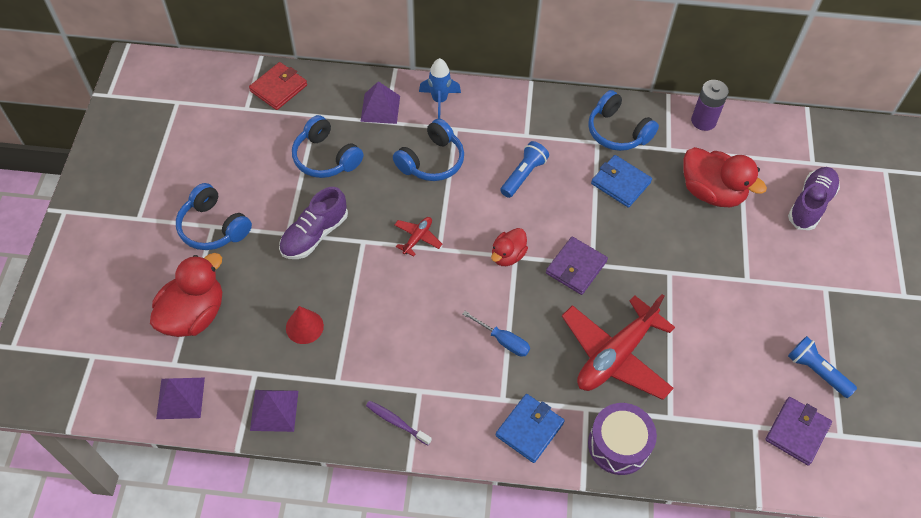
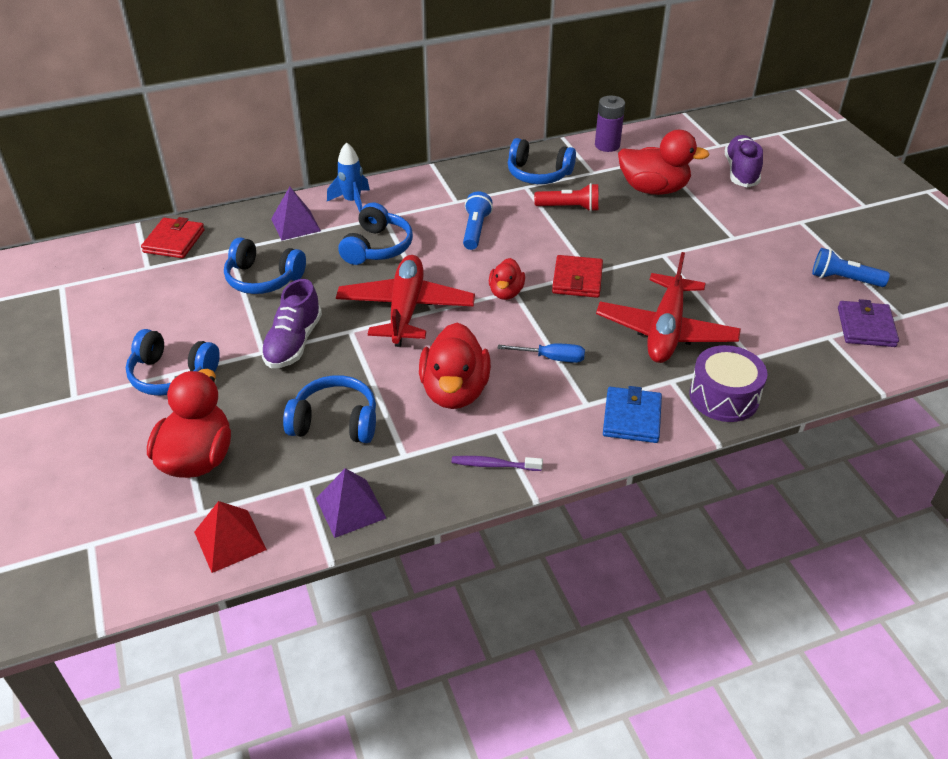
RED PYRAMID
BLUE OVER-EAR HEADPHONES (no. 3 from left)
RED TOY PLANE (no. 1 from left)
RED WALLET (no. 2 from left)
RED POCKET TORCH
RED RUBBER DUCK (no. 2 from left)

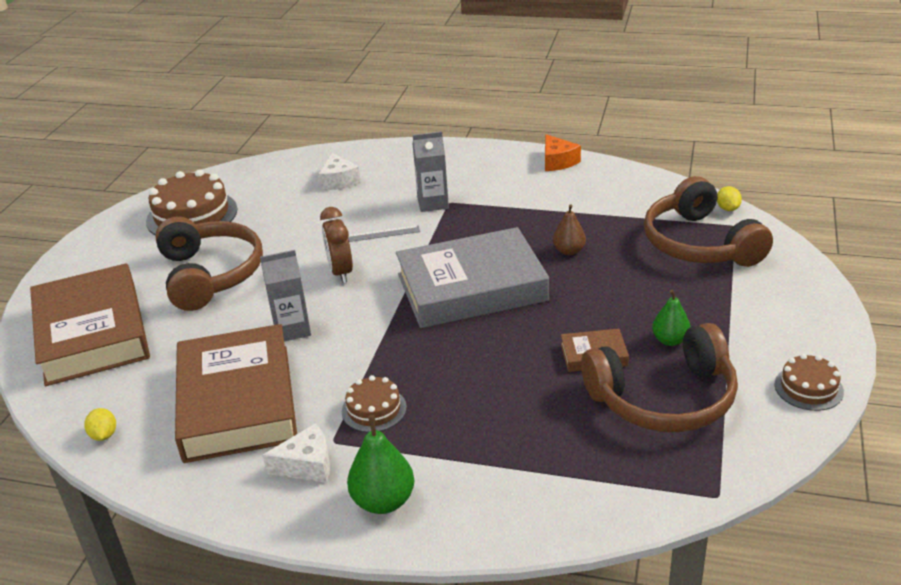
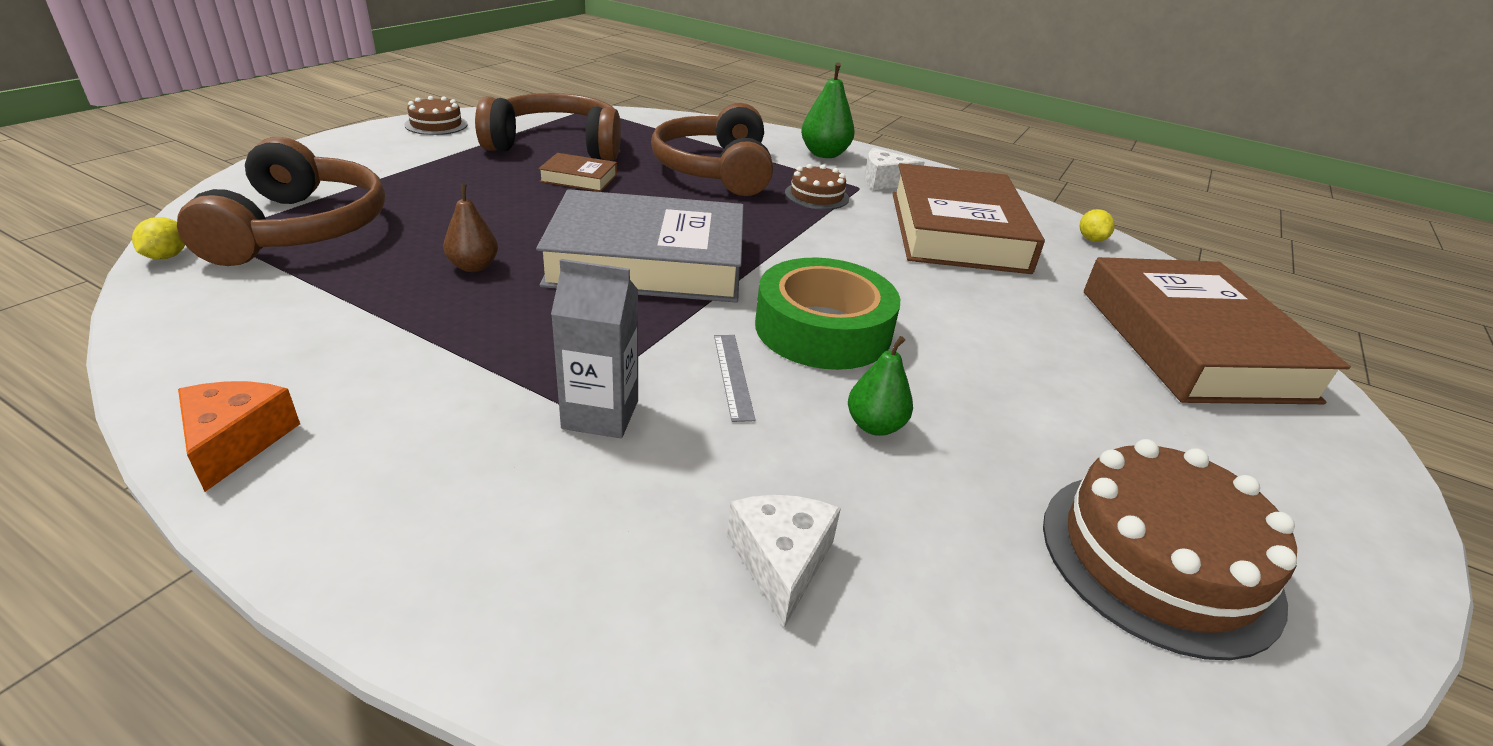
DARK BROWN OVER-EAR HEADPHONES (no. 3 from left)
GREY MILK CARTON (no. 1 from left in the first image)
EMERALD TAPE
GREY MEASURING STICK
EMERALD TOY PEAR (no. 2 from left)

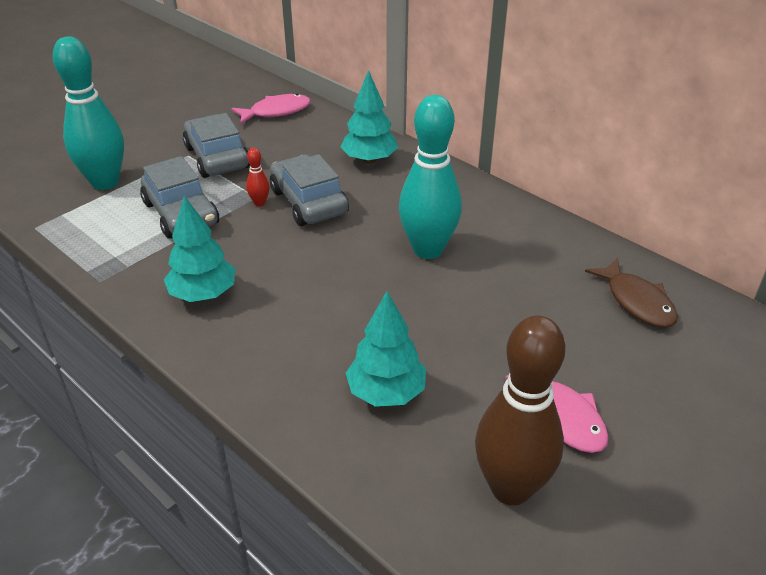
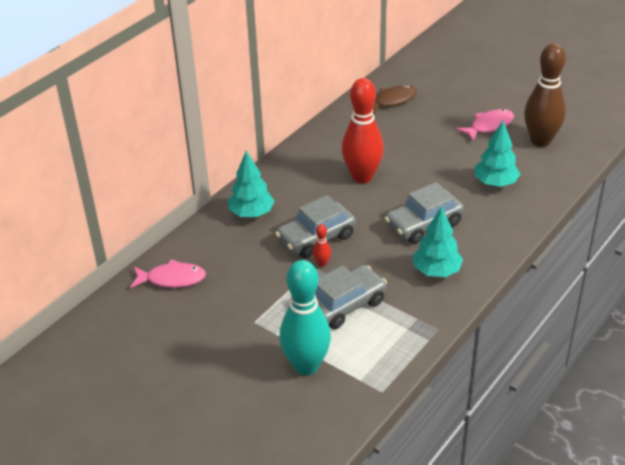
GREY AUTOMOBILE (no. 3 from left)
ROSE-PINK FISH FIGURE (no. 1 from left)
RED SKITTLE (no. 2 from left)

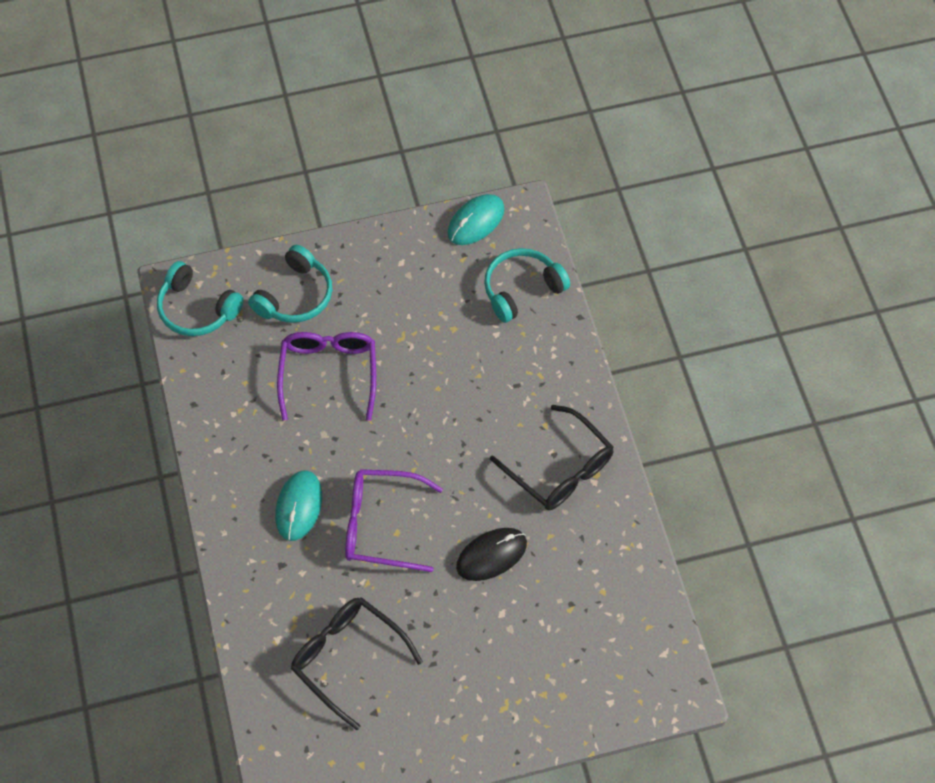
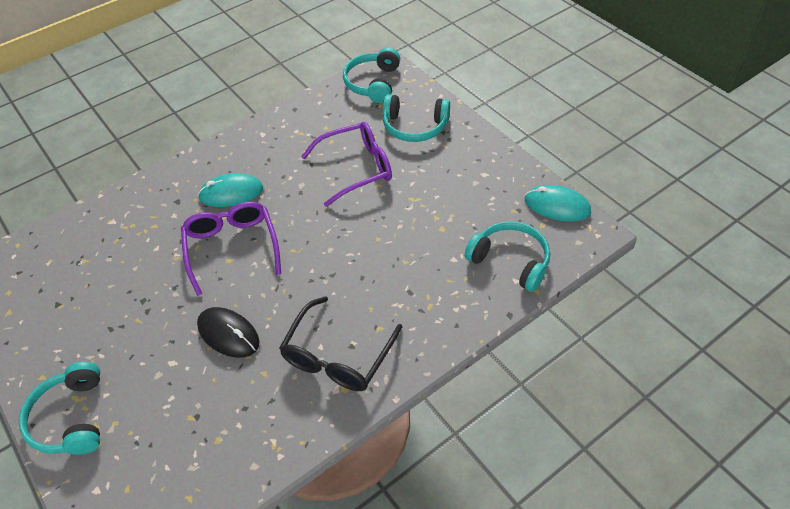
BLACK SPECTACLES (no. 1 from left in the first image)
TURQUOISE OVER-EAR HEADPHONES (no. 1 from left)

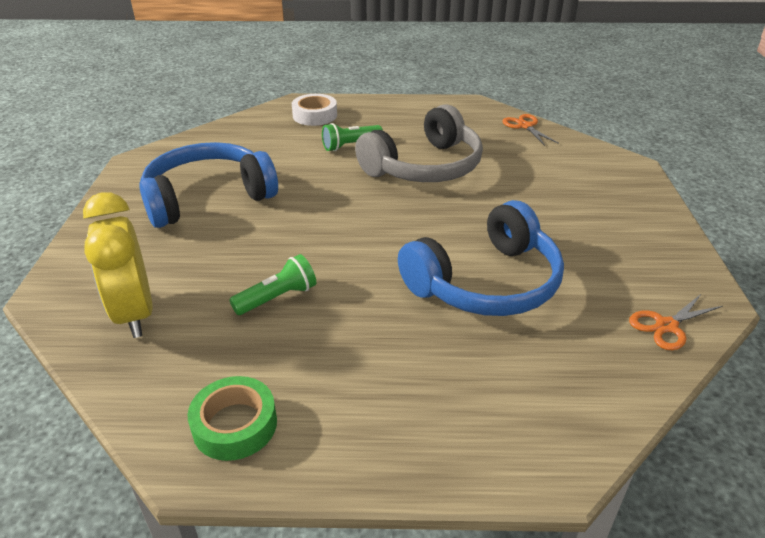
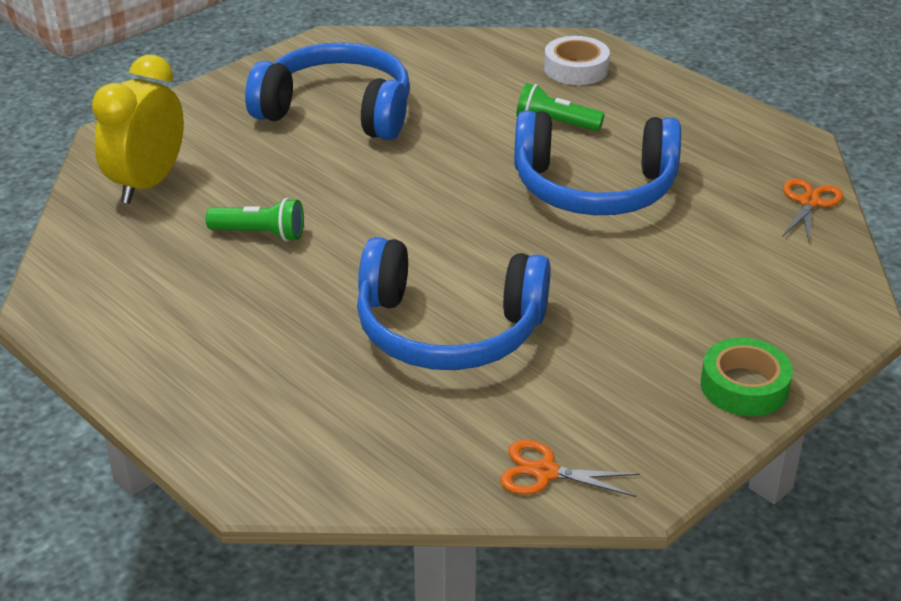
EMERALD TAPE
BLUE OVER-EAR HEADPHONES (no. 3 from left)

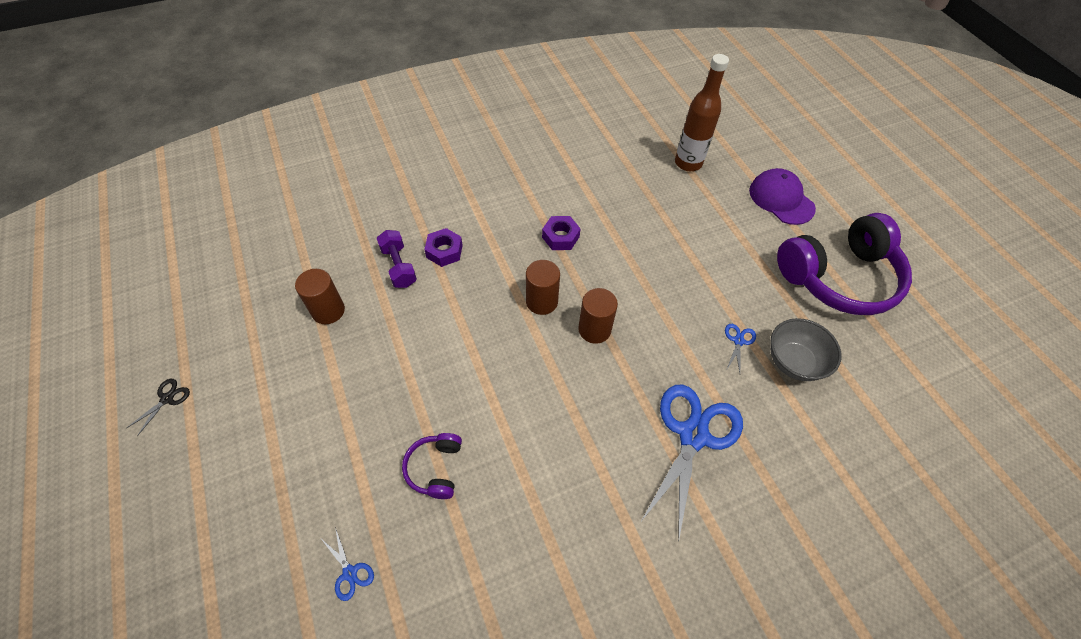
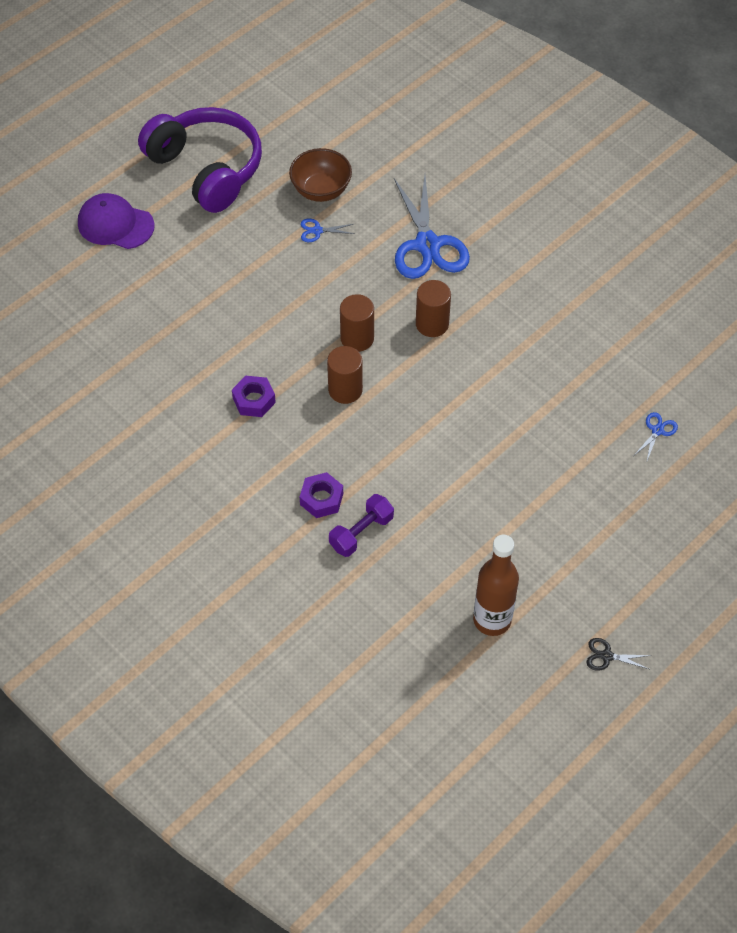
DARK BROWN SOLID CYLINDER (no. 3 from left)
VIOLET OVER-EAR HEADPHONES (no. 1 from left in the first image)
BLUE PAIR OF SCISSORS (no. 2 from left)
DARK BROWN DRINK BOTTLE
VIOLET CAP
DARK BROWN BOWL

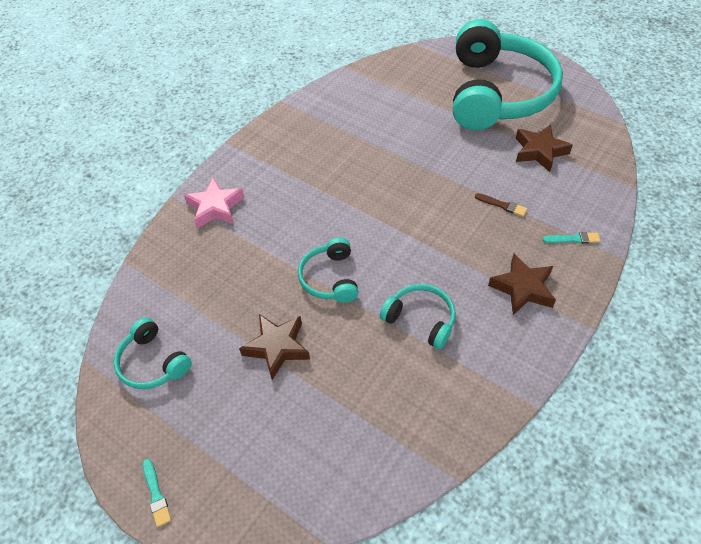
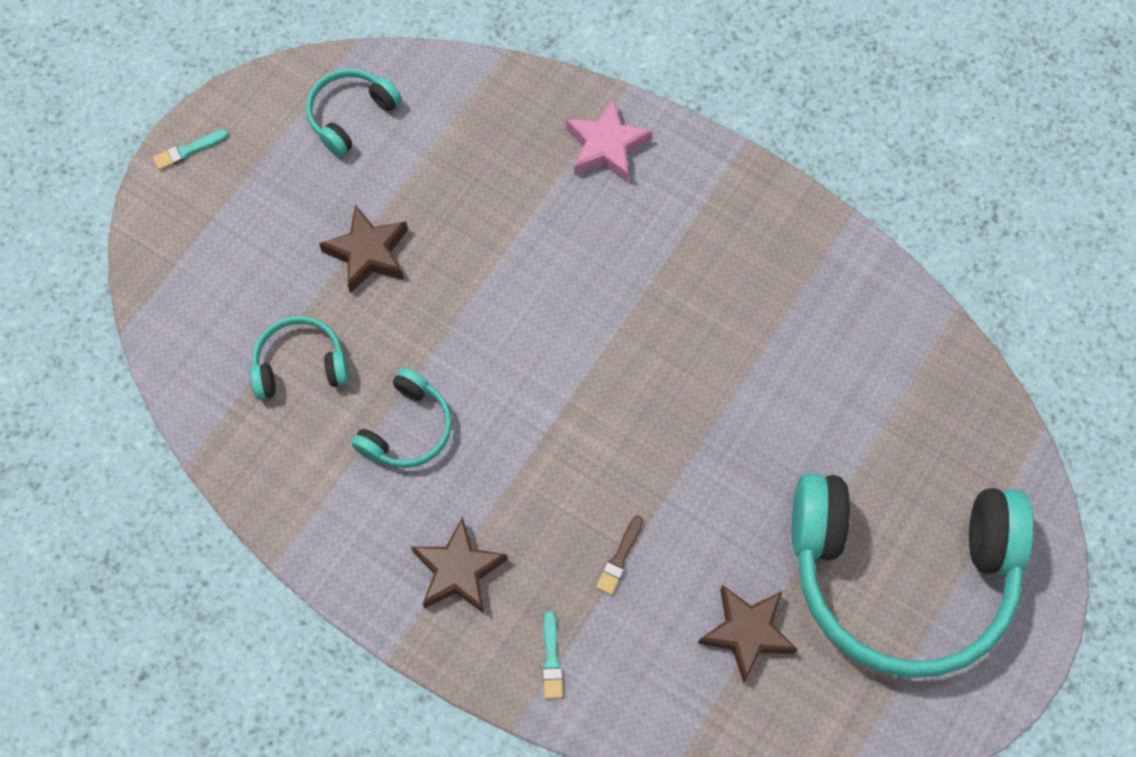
TURQUOISE OVER-EAR HEADPHONES (no. 1 from left)

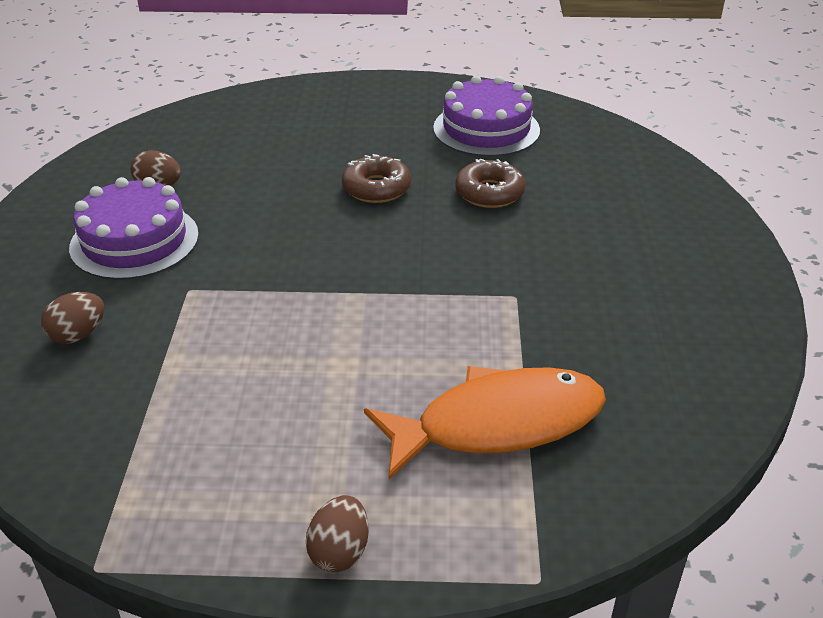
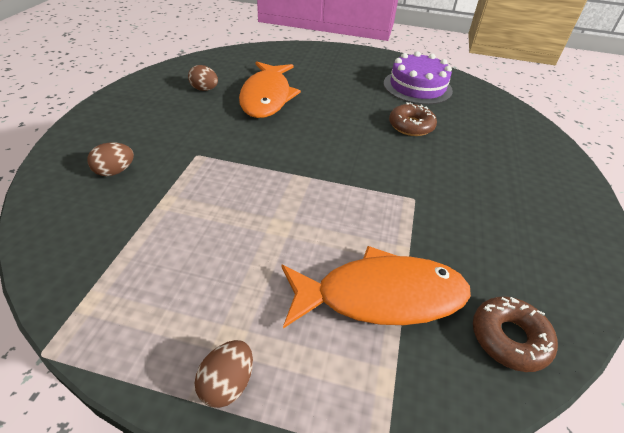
VIOLET GATEAU (no. 1 from left in the first image)
DARK BROWN GLAZED DONUT (no. 2 from left)
BRIGHT ORANGE FISH FIGURE (no. 1 from left)

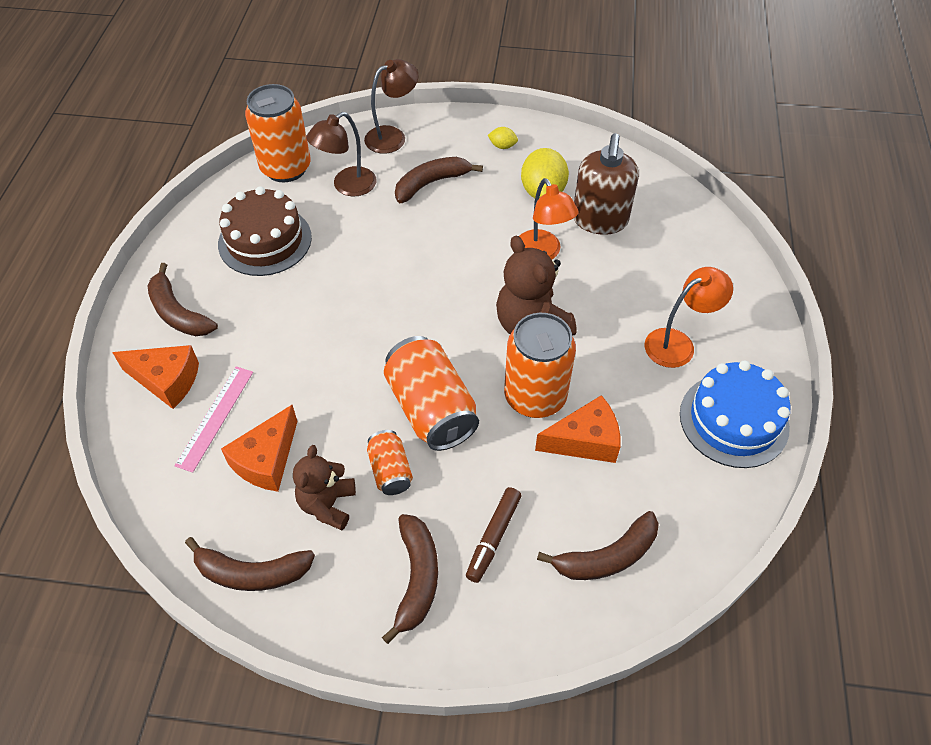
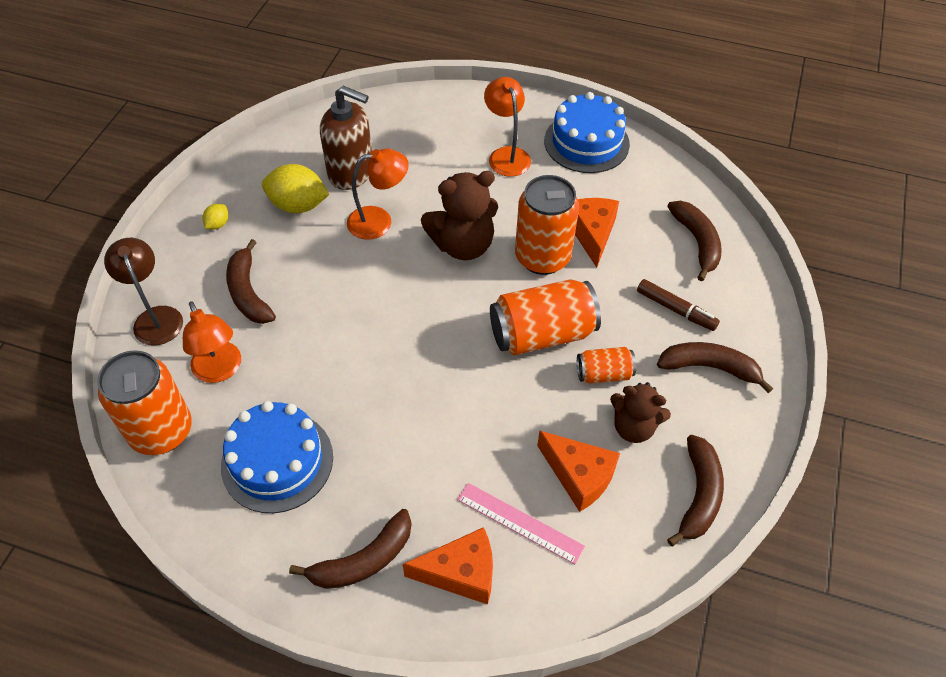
BRIGHT ORANGE PIECE OF CHEESE (no. 1 from left)
BLUE GATEAU (no. 1 from left)
BRIGHT ORANGE READING LAMP (no. 1 from left)

